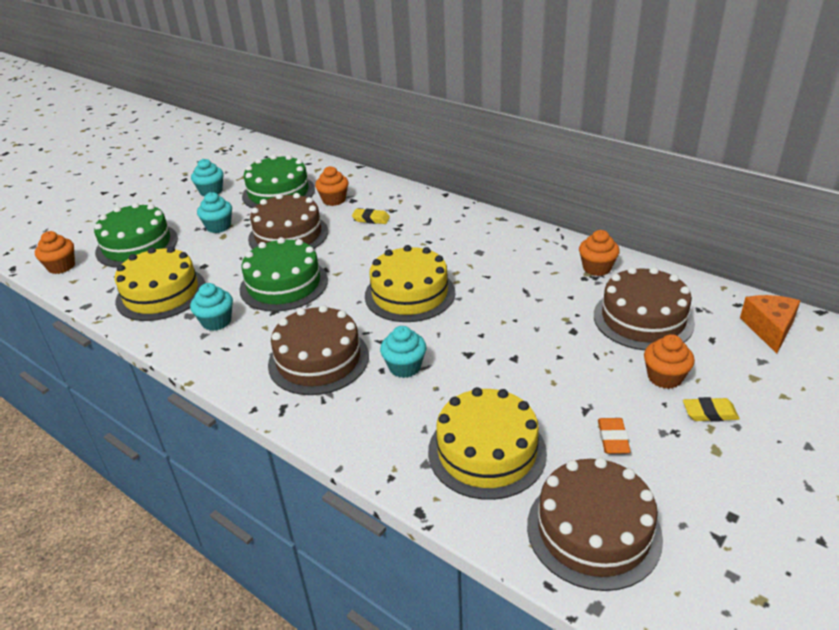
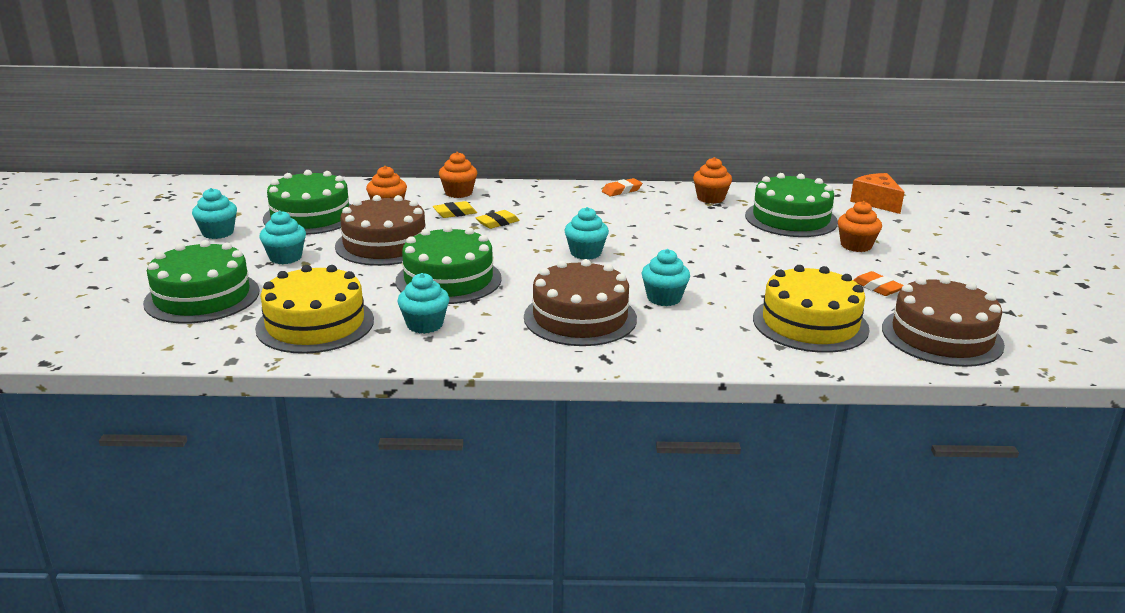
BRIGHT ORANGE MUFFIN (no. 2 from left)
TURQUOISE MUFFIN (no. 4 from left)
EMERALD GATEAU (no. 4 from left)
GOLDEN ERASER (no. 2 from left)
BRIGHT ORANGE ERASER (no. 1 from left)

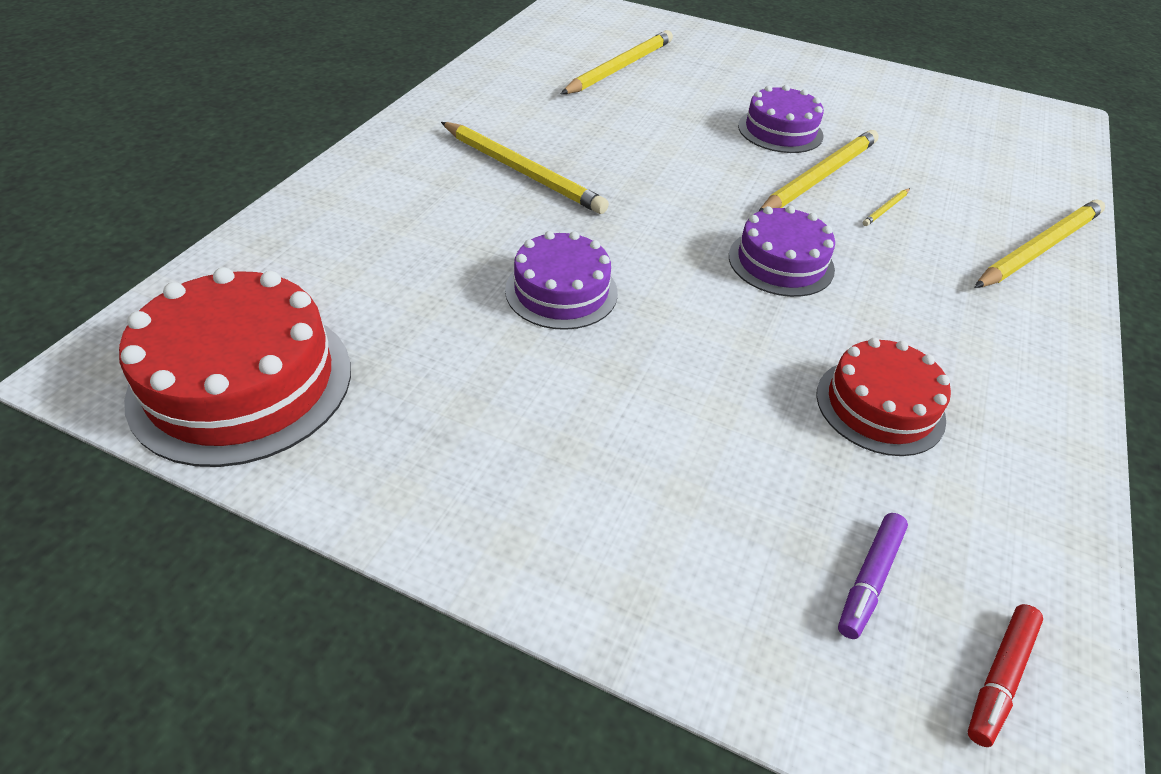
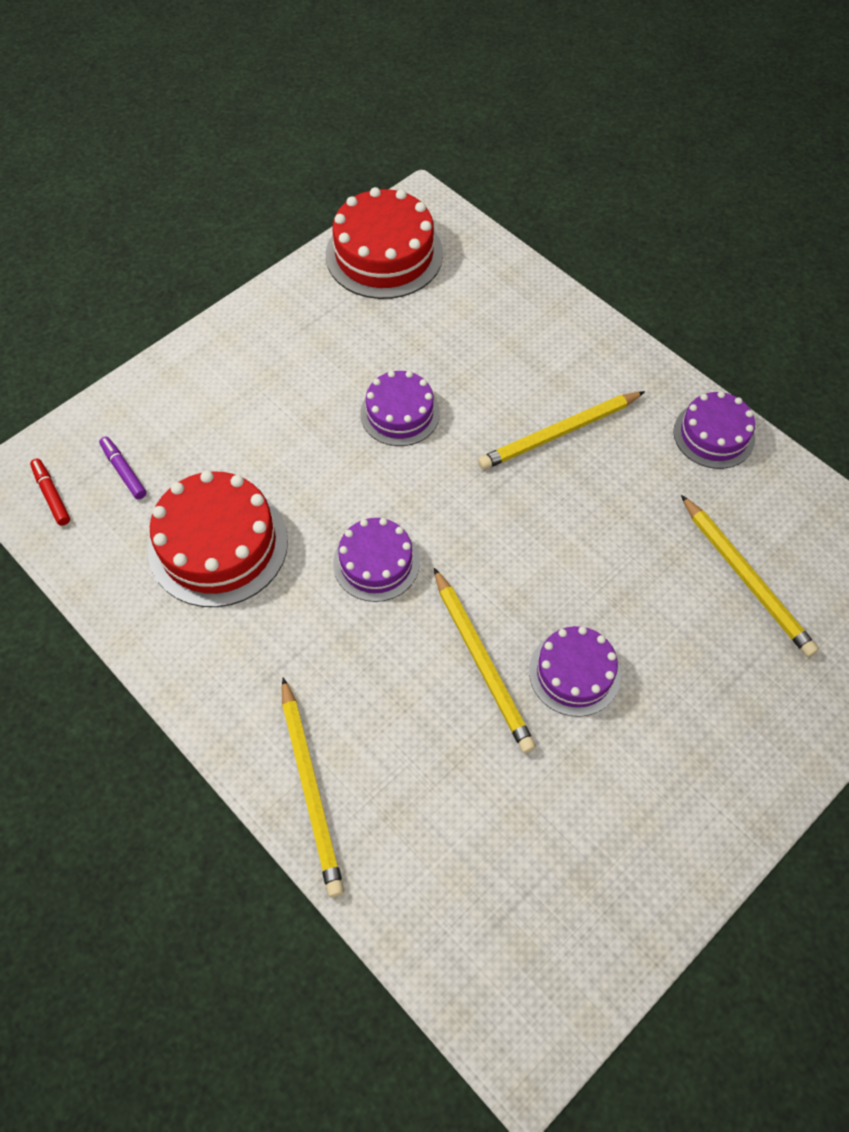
RED GATEAU (no. 1 from left)
GOLDEN PENCIL (no. 4 from left in the first image)
VIOLET GATEAU (no. 4 from left)

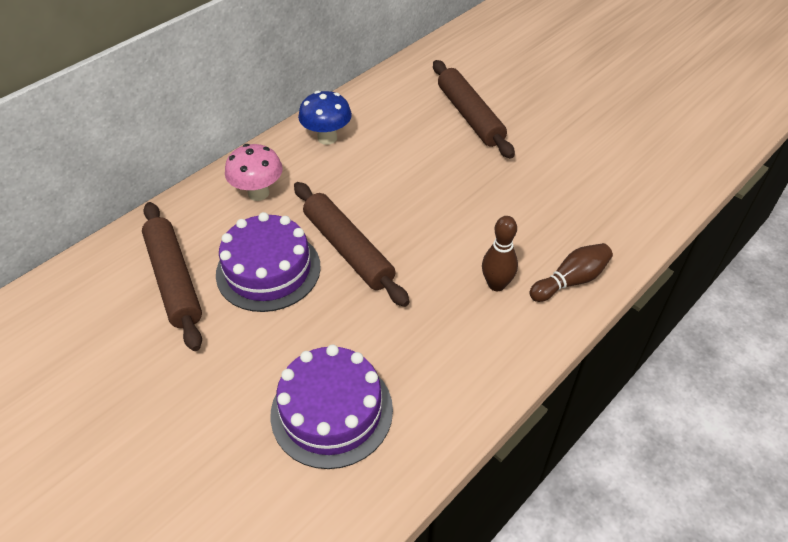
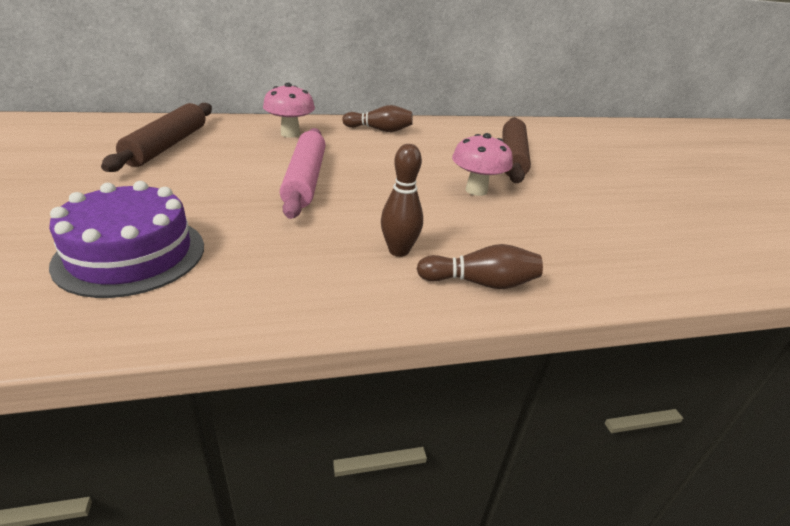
VIOLET GATEAU (no. 1 from left in the first image)
ROSE-PINK ROLLING PIN
DARK BROWN SKITTLE (no. 1 from left)
ROSE-PINK MUSHROOM (no. 2 from left)

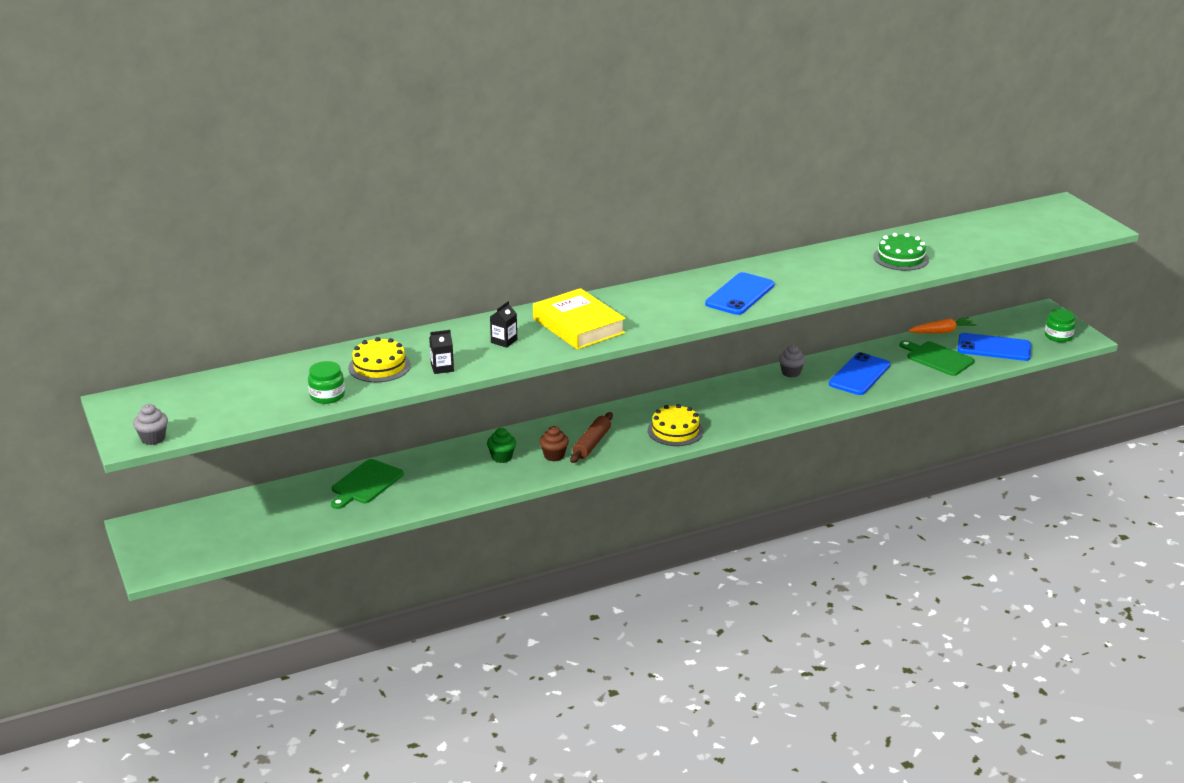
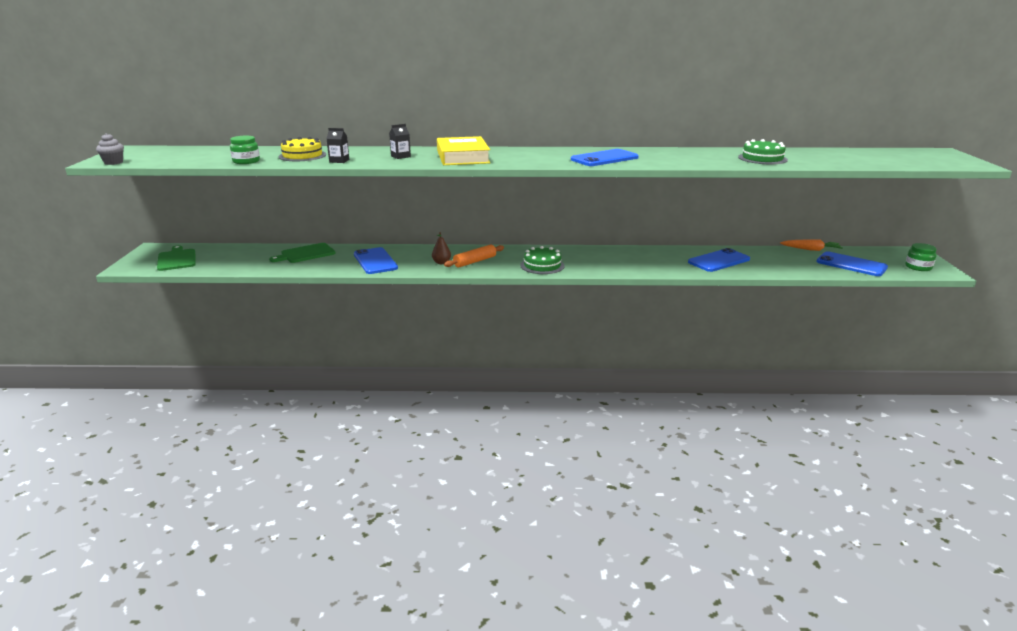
EMERALD MUFFIN
DARK BROWN TOY PEAR
BRIGHT ORANGE ROLLING PIN
EMERALD GATEAU (no. 1 from left)
GREY MUFFIN (no. 2 from left in the first image)
EMERALD CUTTING BOARD (no. 1 from left)
BLUE SMARTPHONE (no. 1 from left)

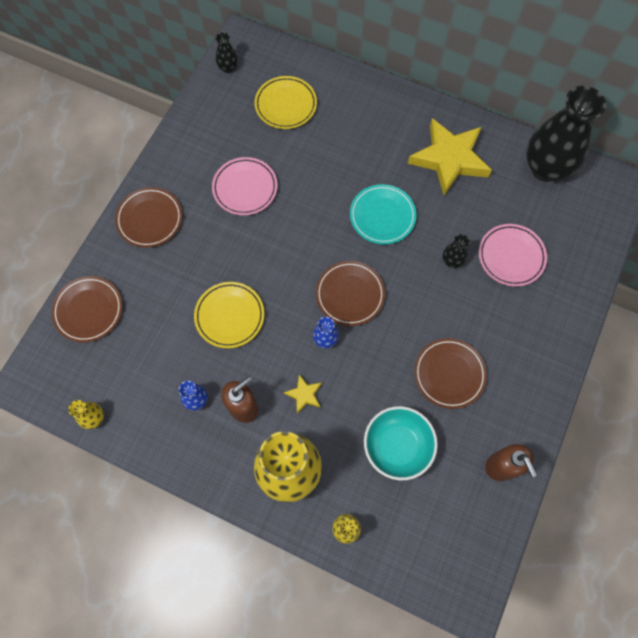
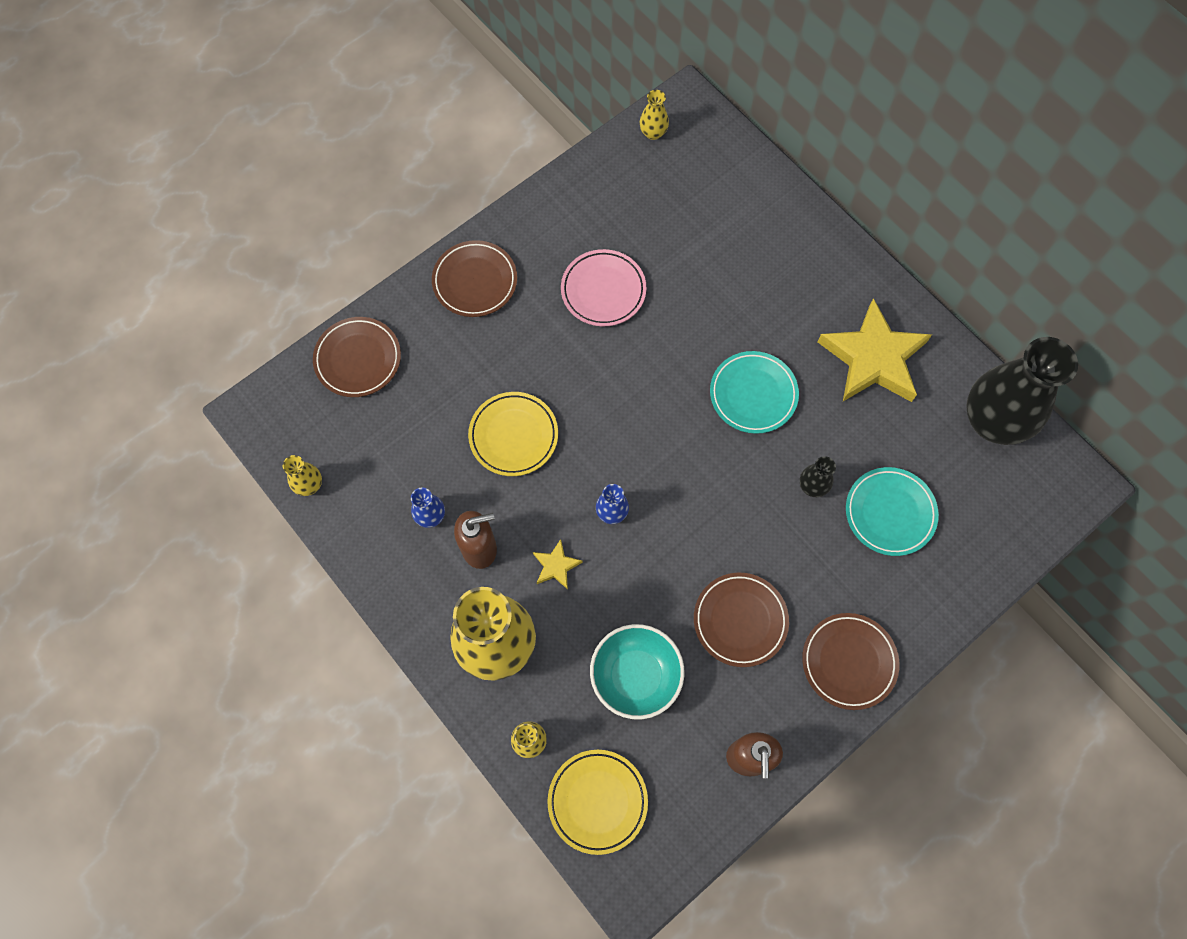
GOLDEN VASE (no. 4 from left)
GOLDEN FLAT DISH (no. 2 from left)
DARK BROWN FLAT DISH (no. 4 from left)
TURQUOISE FLAT DISH (no. 2 from left)

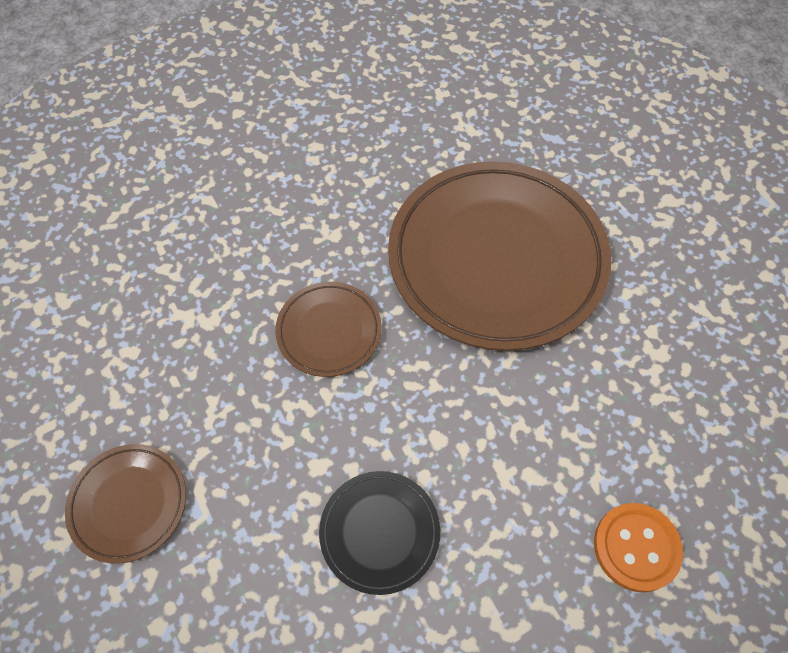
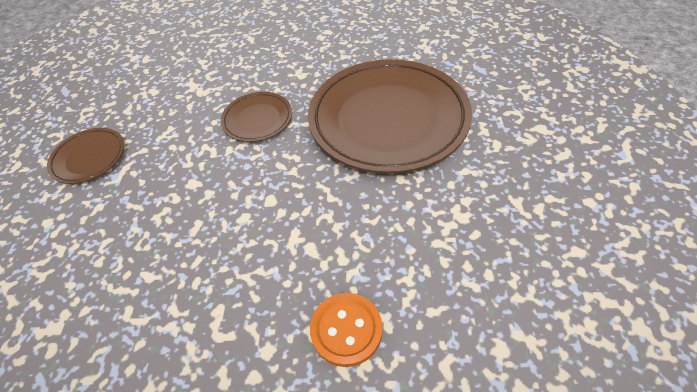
BLACK FLAT DISH

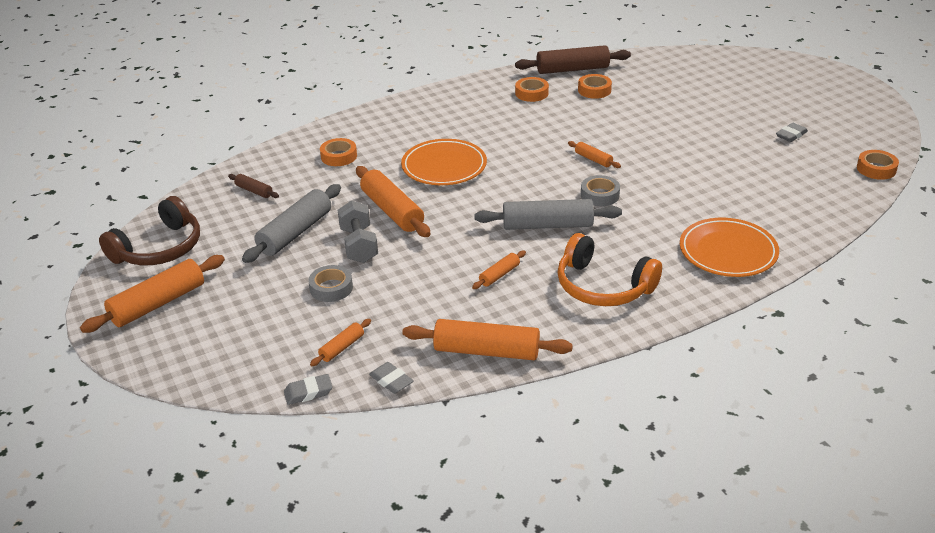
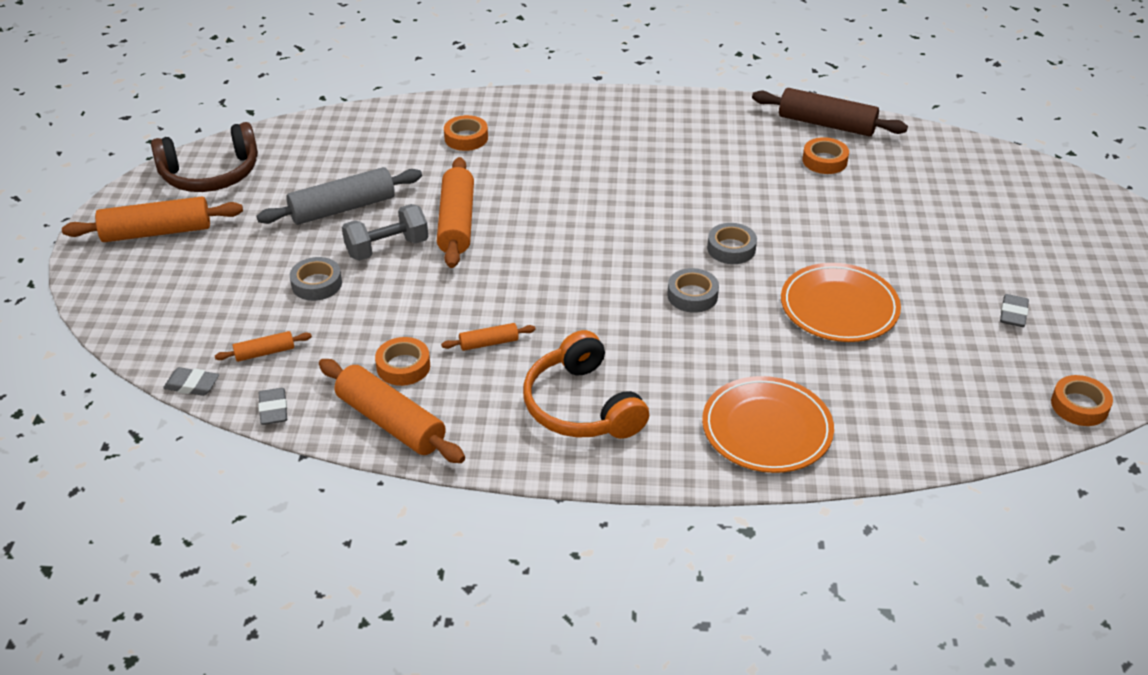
DARK BROWN ROLLING PIN (no. 1 from left in the first image)
GREY FREE WEIGHT
BRIGHT ORANGE FLAT DISH (no. 2 from left)
GREY ROLLING PIN (no. 2 from left in the first image)
BRIGHT ORANGE TAPE (no. 1 from left)
GREY TAPE (no. 3 from left)
GREY ERASER (no. 3 from left)

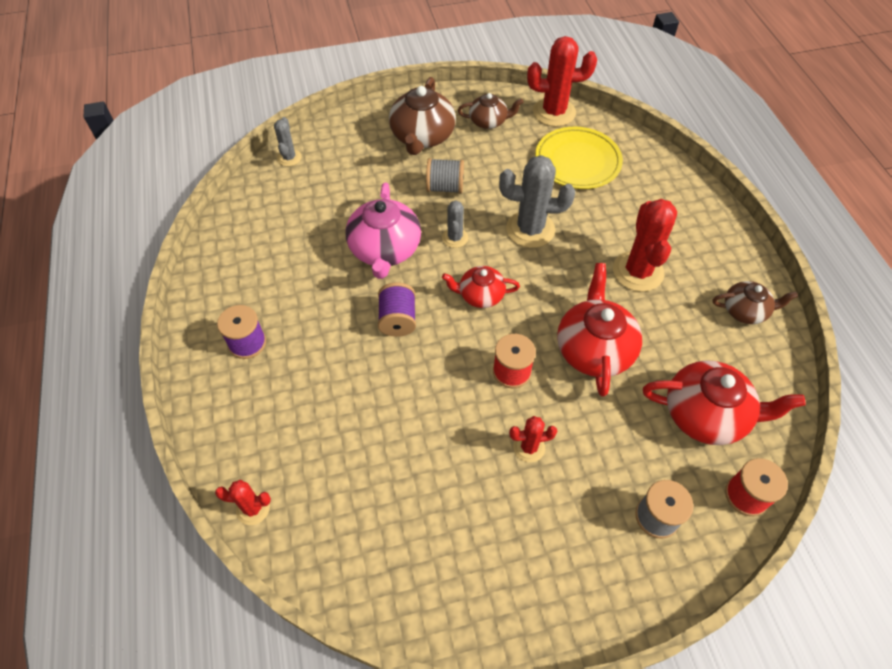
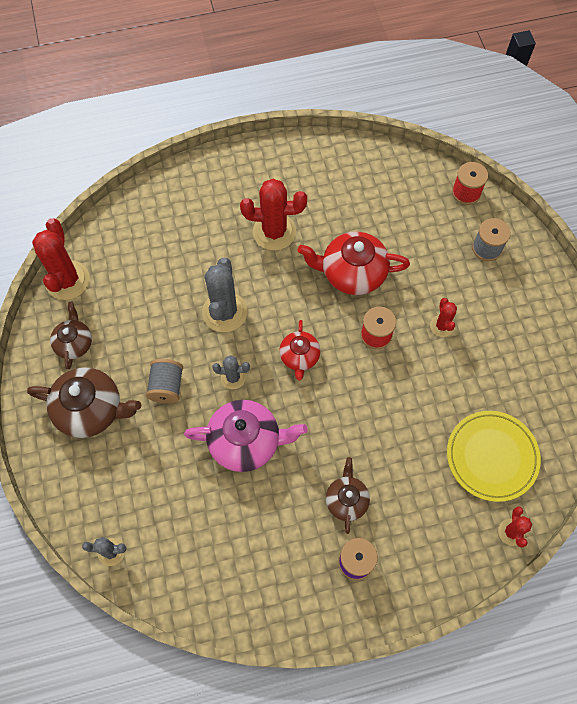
VIOLET SPOOL (no. 2 from left in the first image)
GOLDEN FLAT DISH
RED CHINA TEAPOT (no. 3 from left in the first image)
DARK BROWN CHINA TEAPOT (no. 3 from left)

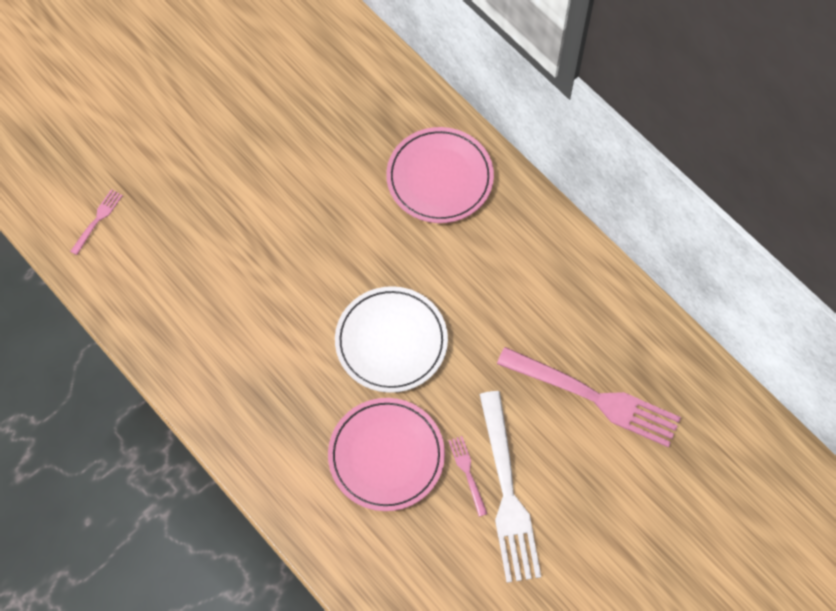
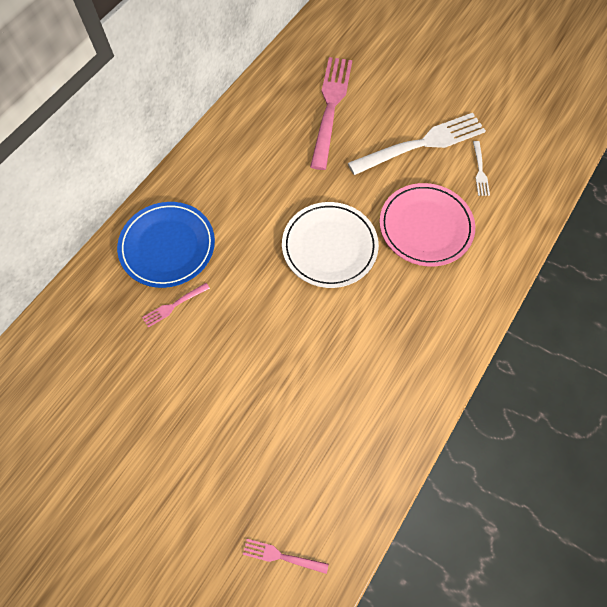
BLUE FLAT DISH
ROSE-PINK DINNER FORK (no. 1 from left)
PURE WHITE DINNER FORK (no. 2 from left)

